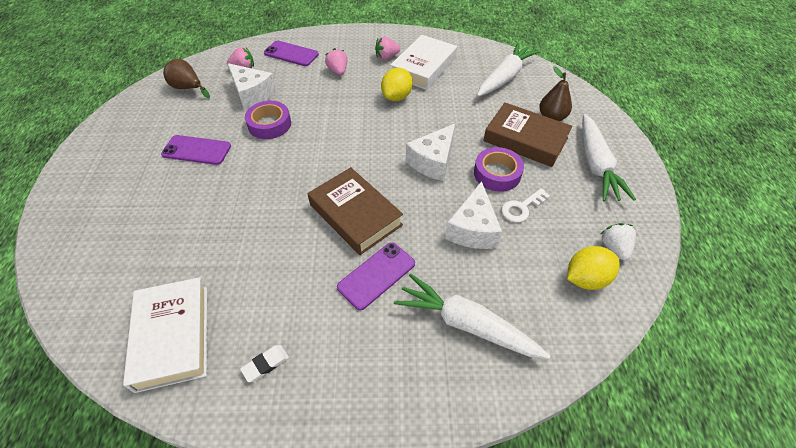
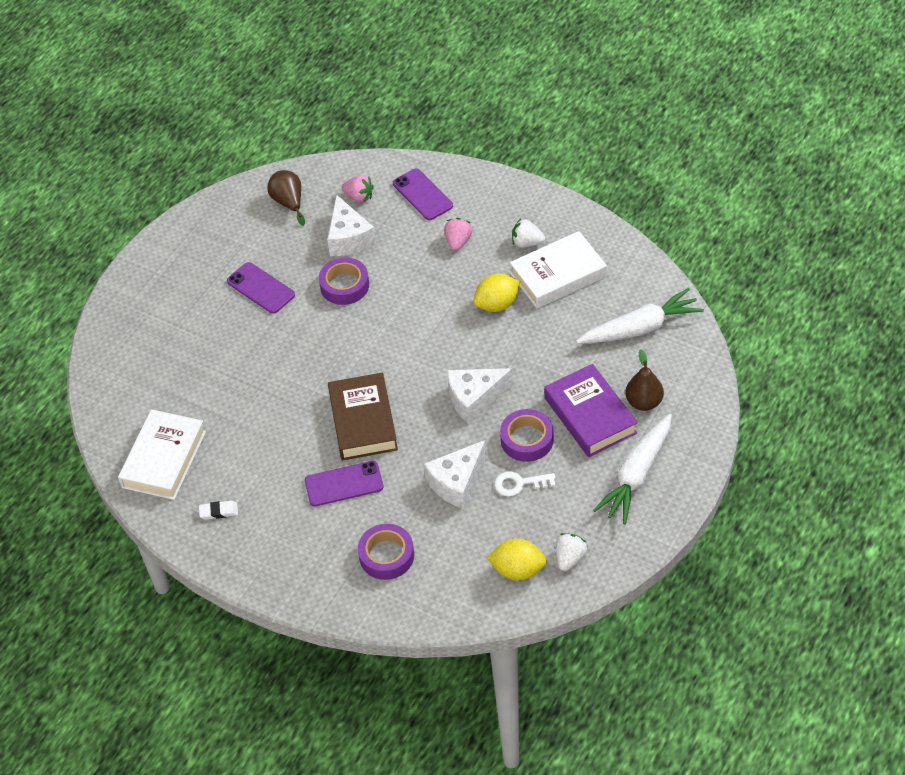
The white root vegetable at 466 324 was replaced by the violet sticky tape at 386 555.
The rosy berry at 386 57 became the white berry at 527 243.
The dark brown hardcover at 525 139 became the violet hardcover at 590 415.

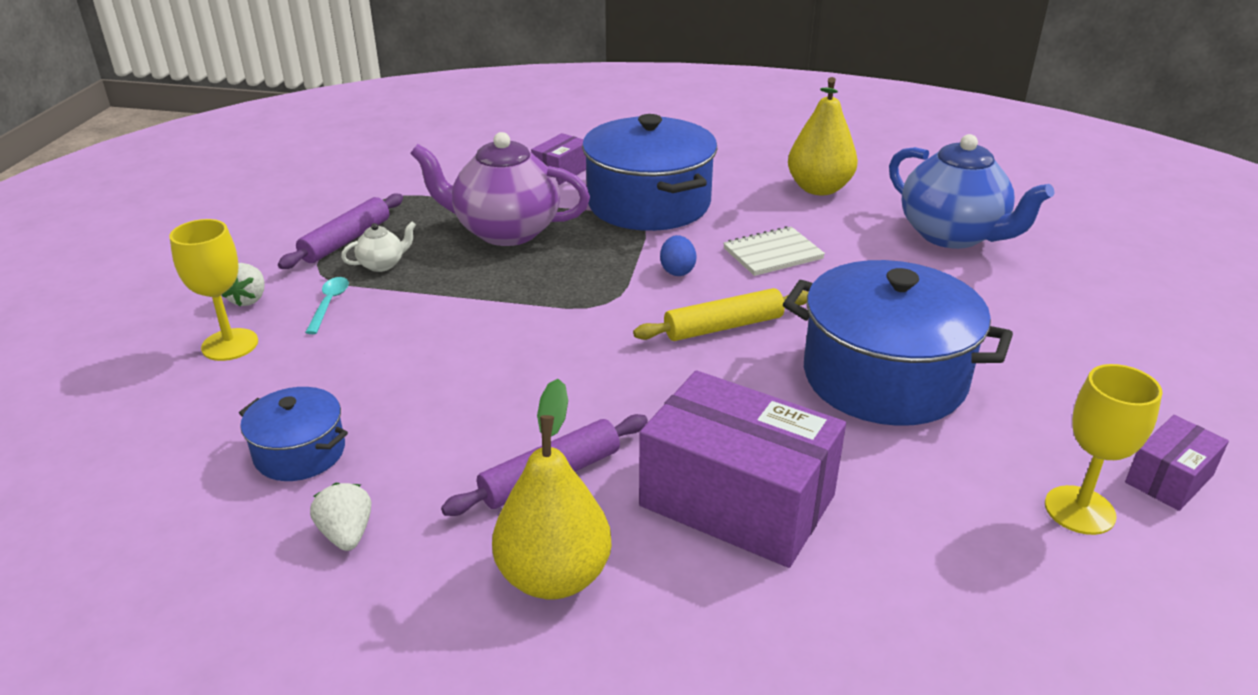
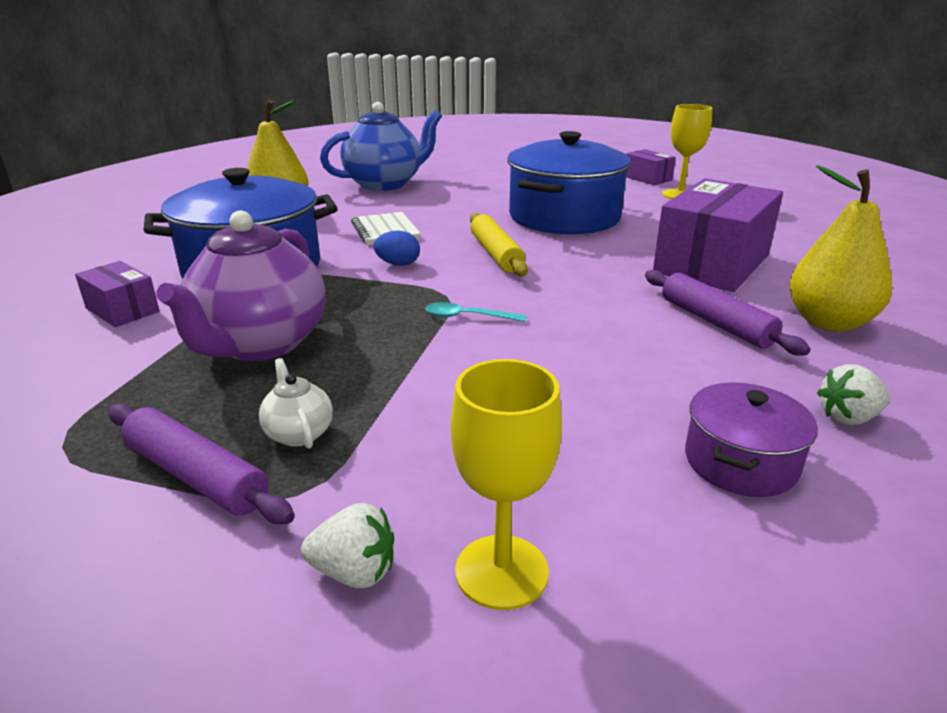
The turquoise teaspoon moved from 329 304 to 468 317.
The blue stockpot at 300 452 became the violet stockpot at 740 462.

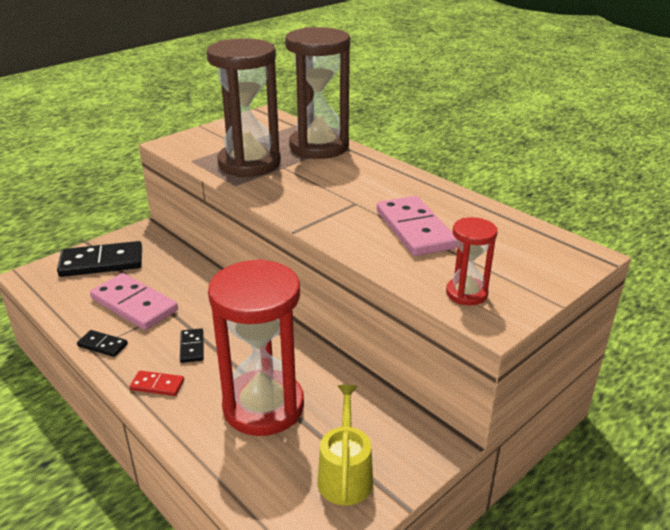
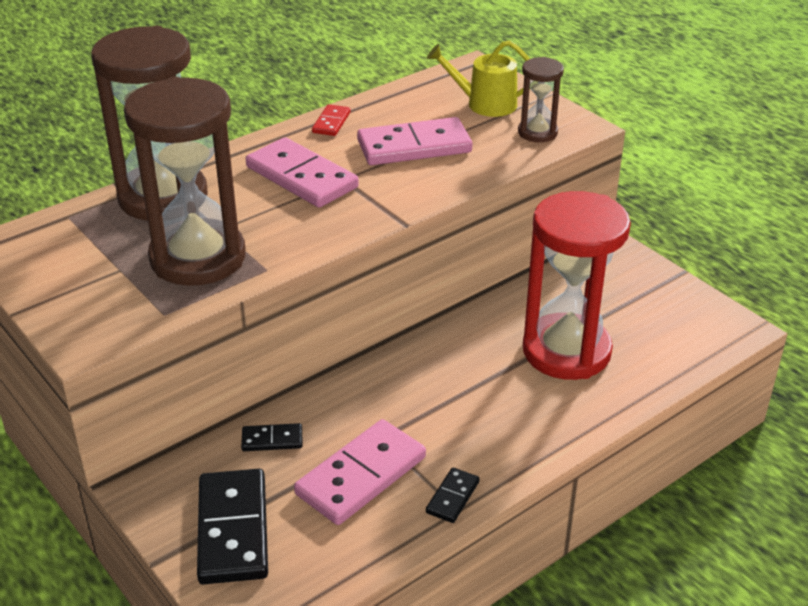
The rosy domino at 302 177 appeared.
The scarlet domino moved from 157 385 to 331 122.
The black domino moved from 192 347 to 272 440.
The golden sprinkling can moved from 345 475 to 485 104.
The scarlet sand timer at 466 293 became the dark brown sand timer at 537 132.

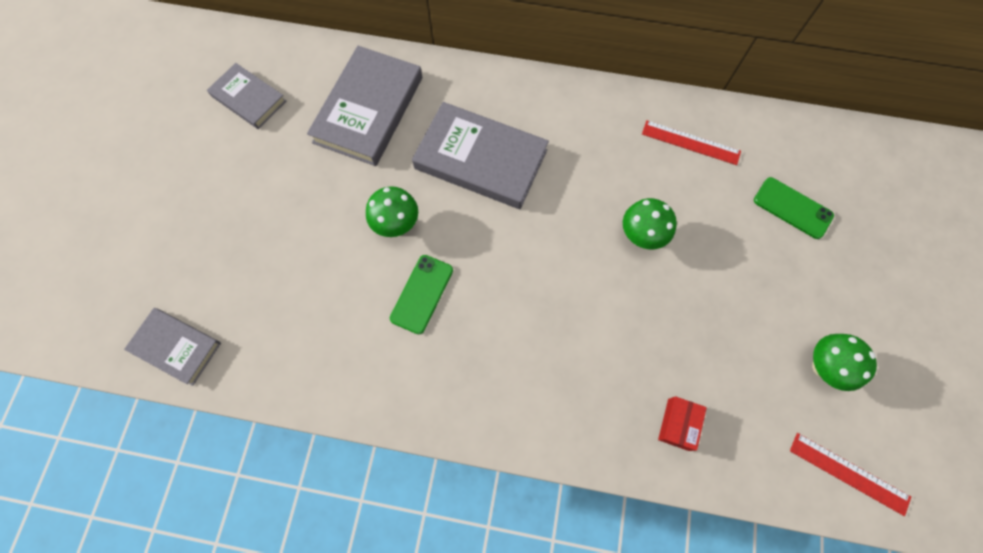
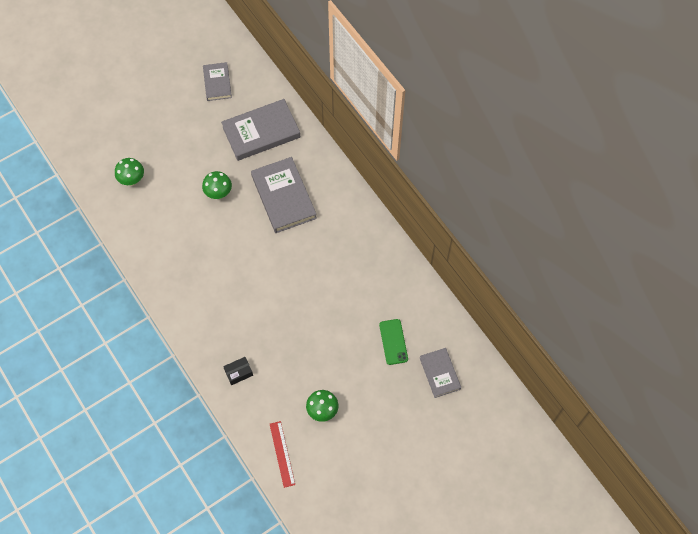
The emerald phone at 422 294 disappeared.
The scarlet measuring stick at 690 142 disappeared.
The ash-grey hardcover moved from 176 347 to 440 373.
The emerald toadstool moved from 641 236 to 132 180.
The scarlet parcel at 678 424 became the black parcel at 238 373.

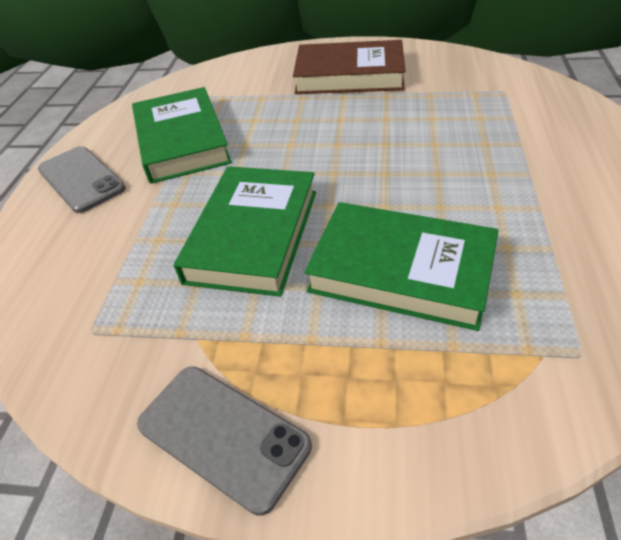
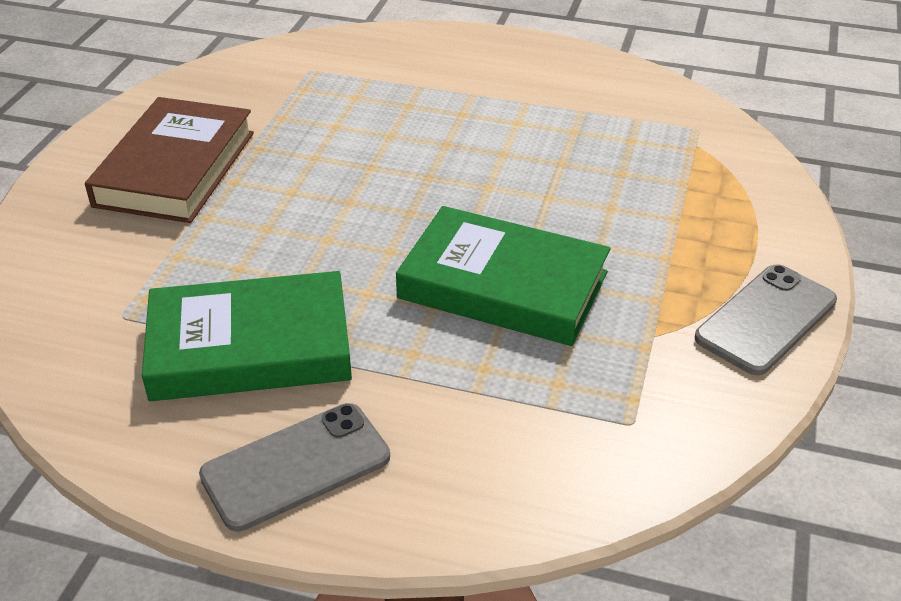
The emerald hardcover at 401 270 disappeared.

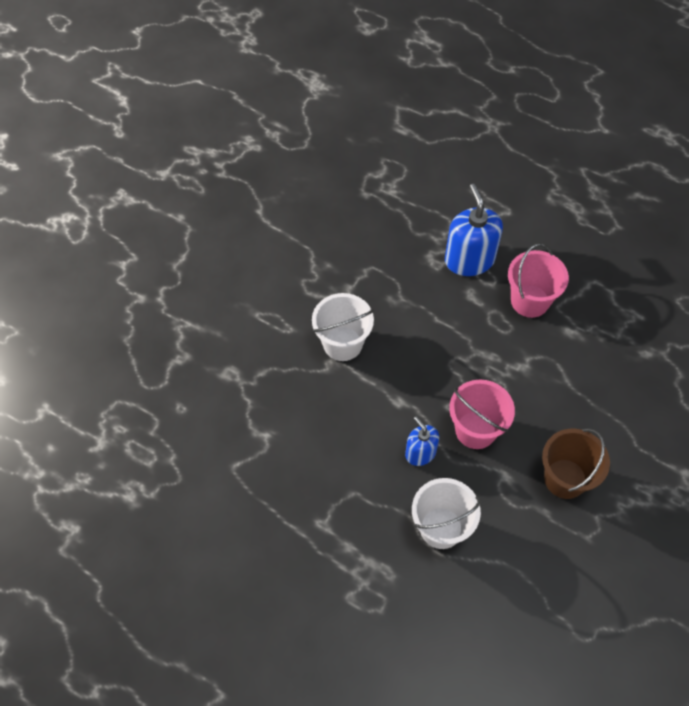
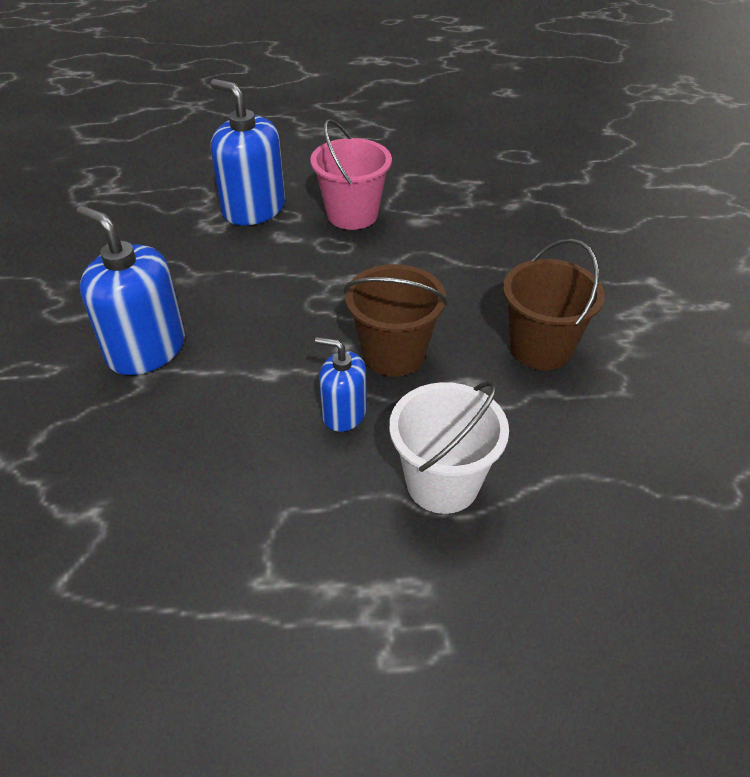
The white pail at 342 343 was replaced by the blue pump bottle at 146 349.
The rosy pail at 475 430 became the dark brown pail at 394 354.

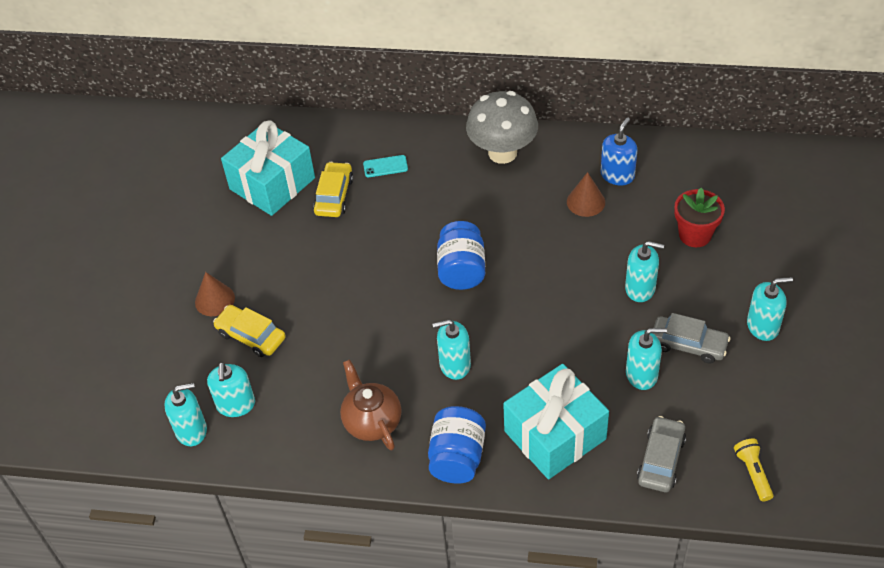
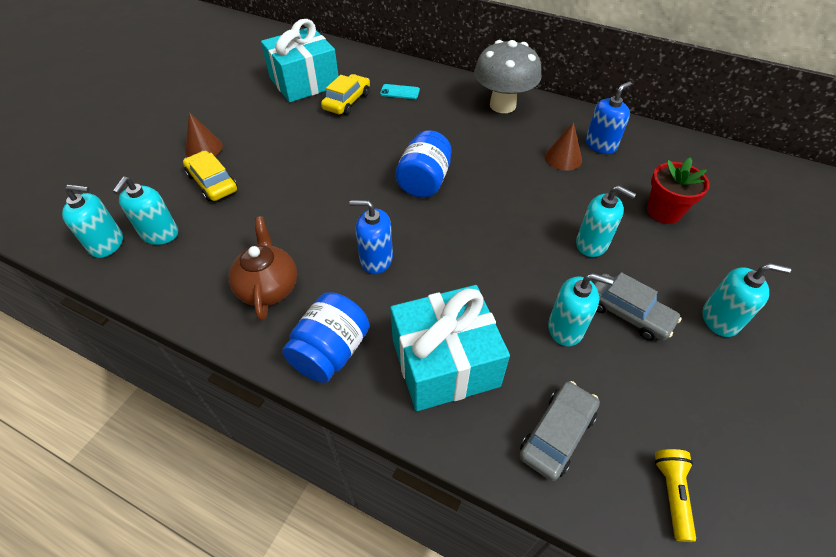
The turquoise pump bottle at 454 364 became the blue pump bottle at 376 259.

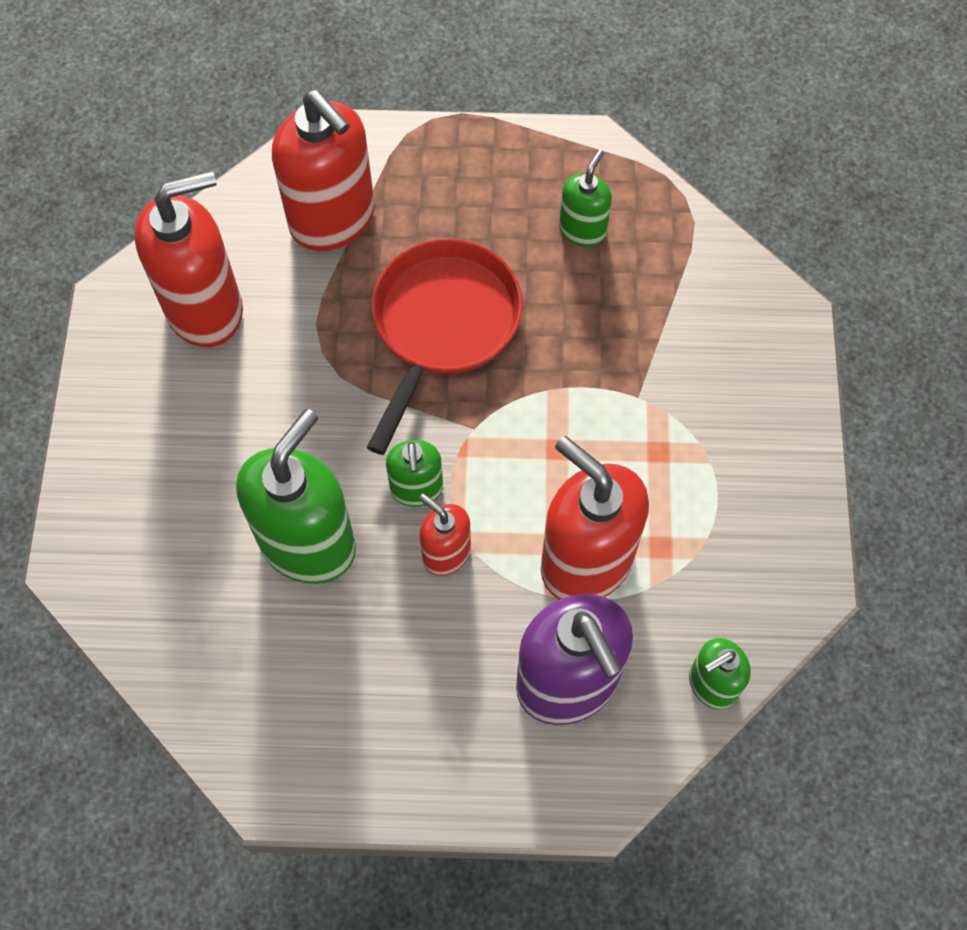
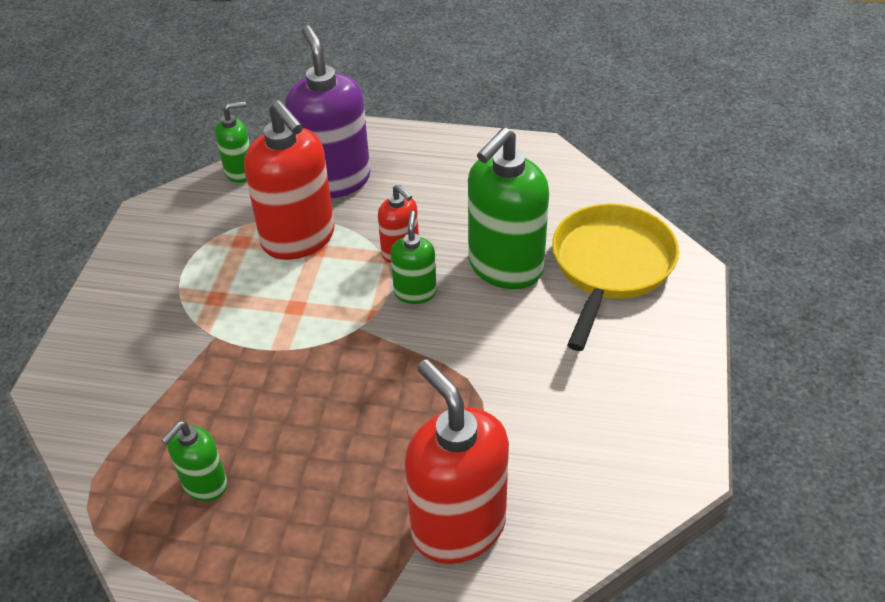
The scarlet pump bottle at 205 309 disappeared.
The scarlet skillet at 443 325 disappeared.
The golden skillet at 610 267 appeared.

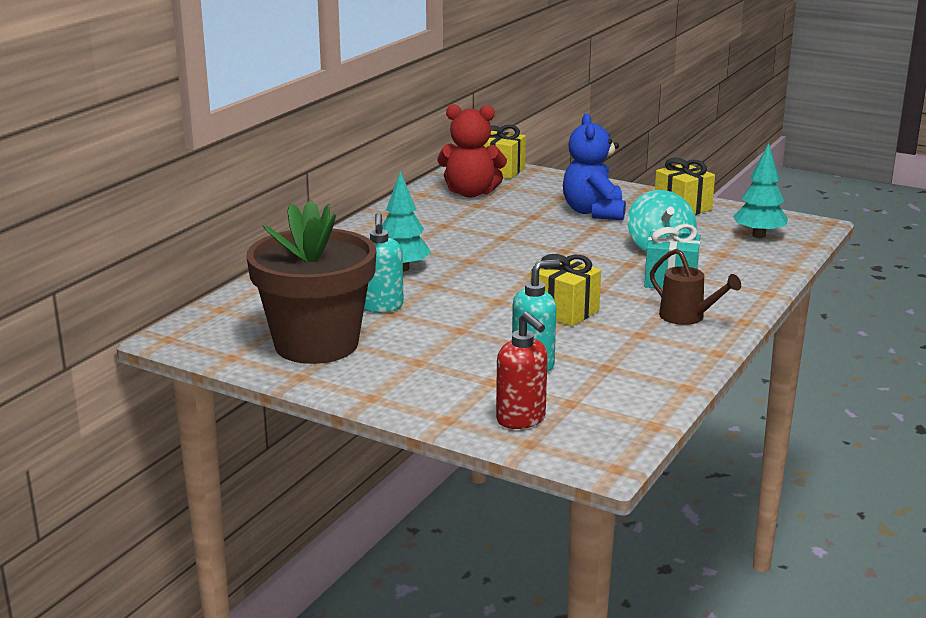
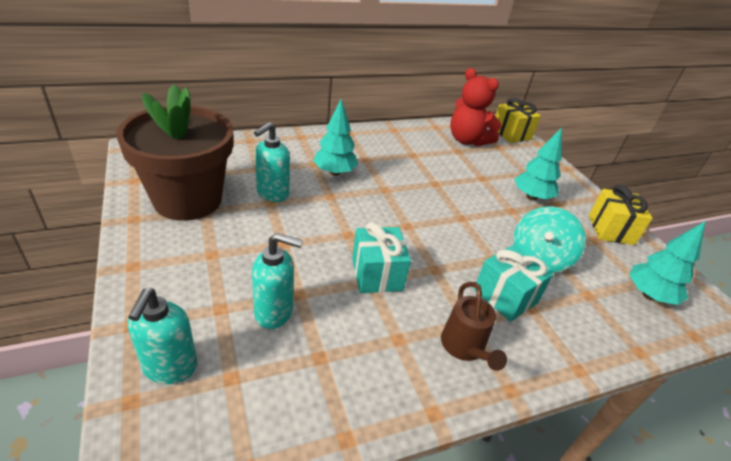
The blue teddy bear at 593 212 was replaced by the turquoise toy tree at 531 197.
The scarlet pump bottle at 521 419 became the turquoise pump bottle at 170 367.
The golden gift at 564 311 became the turquoise gift at 377 274.

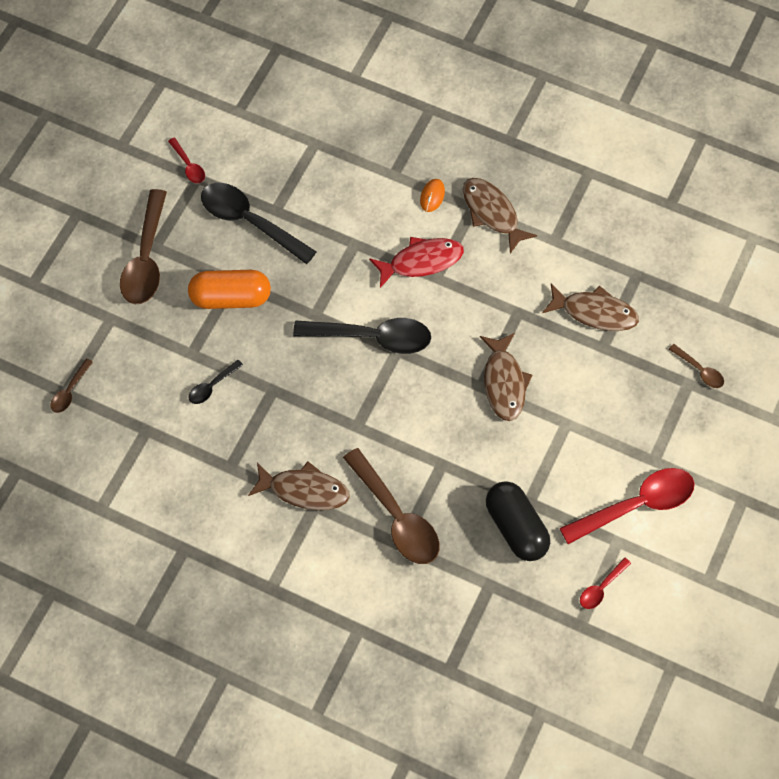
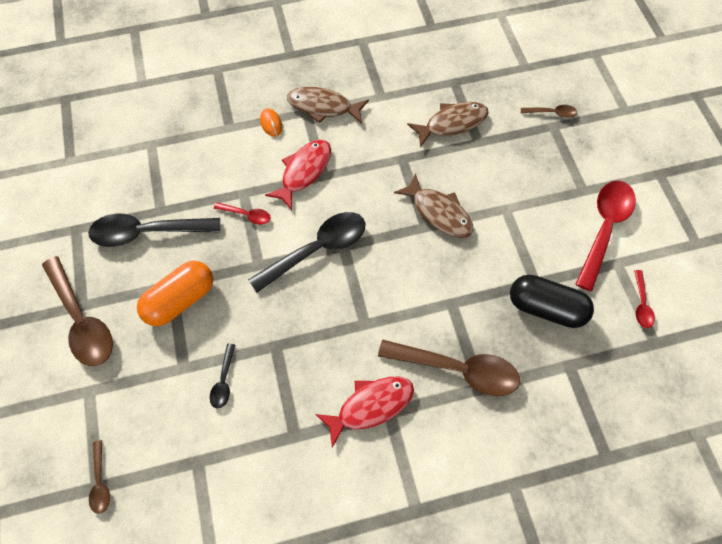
The scarlet teaspoon moved from 188 165 to 247 215.
The dark brown fish figure at 304 490 became the scarlet fish figure at 371 406.

